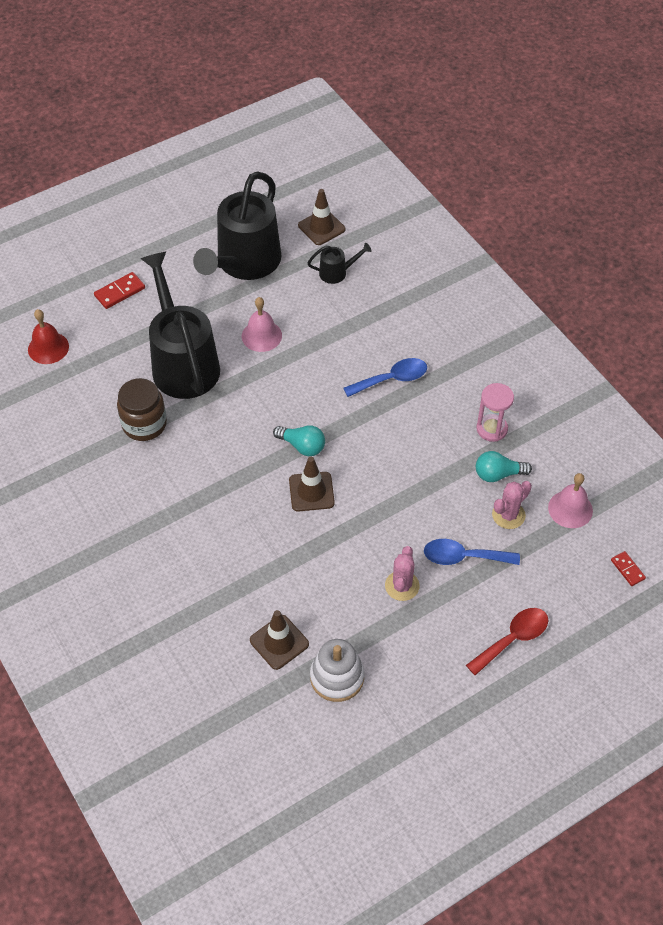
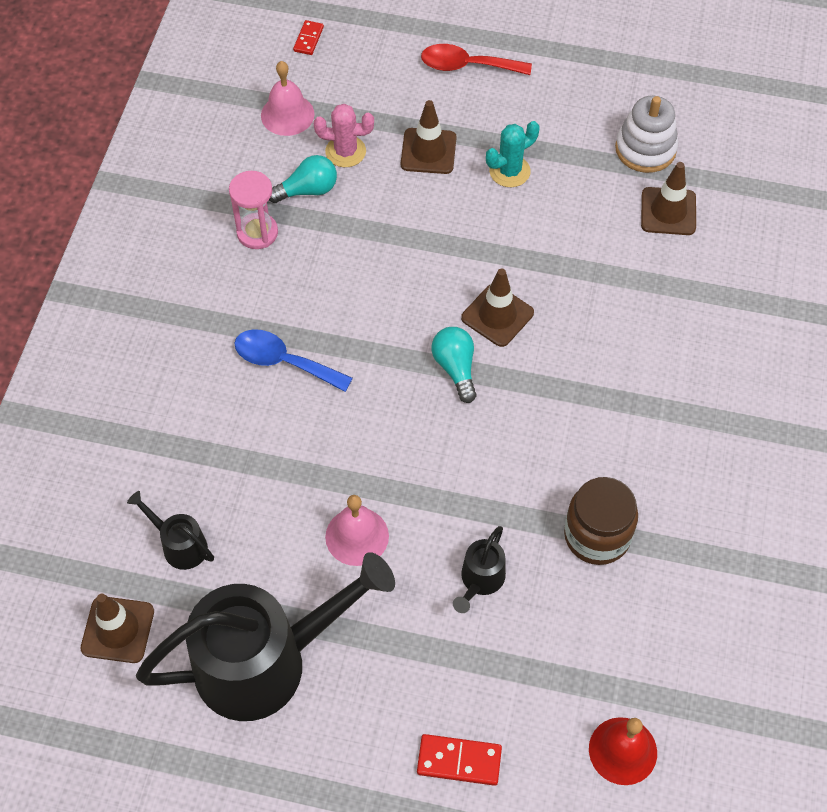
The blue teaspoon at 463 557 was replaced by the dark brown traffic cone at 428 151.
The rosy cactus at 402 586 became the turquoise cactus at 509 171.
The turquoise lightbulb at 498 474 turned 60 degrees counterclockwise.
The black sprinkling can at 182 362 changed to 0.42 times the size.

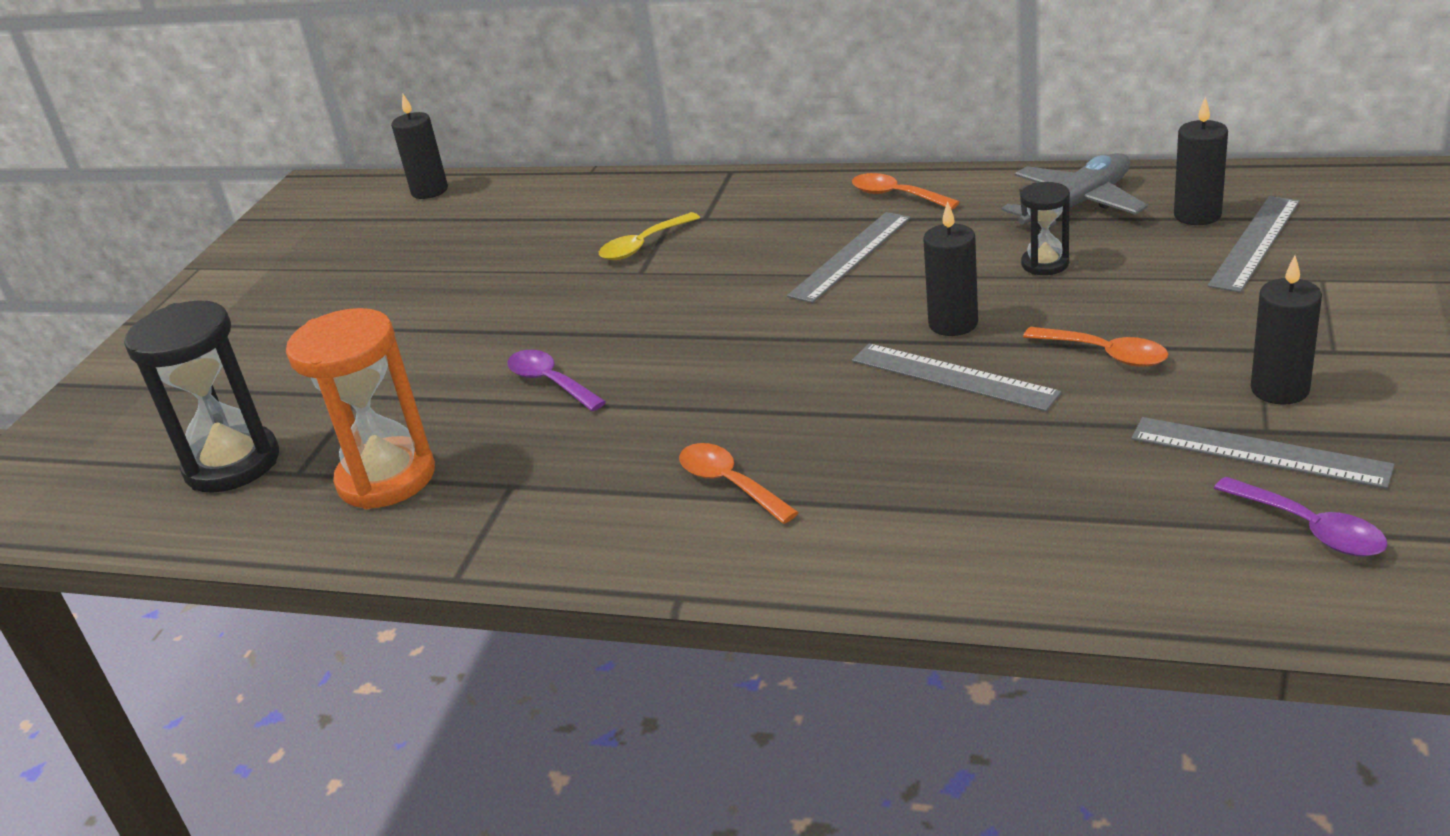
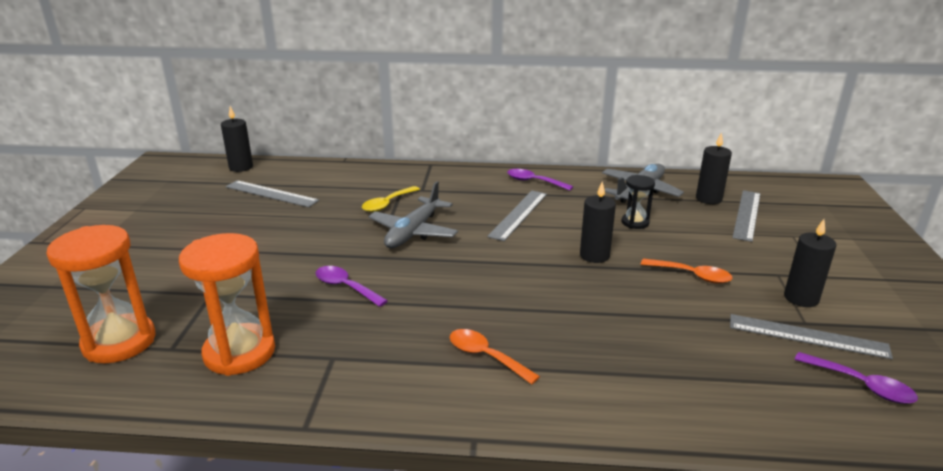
The ash-grey aeroplane at 413 232 appeared.
The ash-grey measuring stick moved from 953 377 to 271 194.
The black sand timer at 232 464 became the orange sand timer at 119 342.
The orange teaspoon at 896 196 became the violet teaspoon at 534 182.

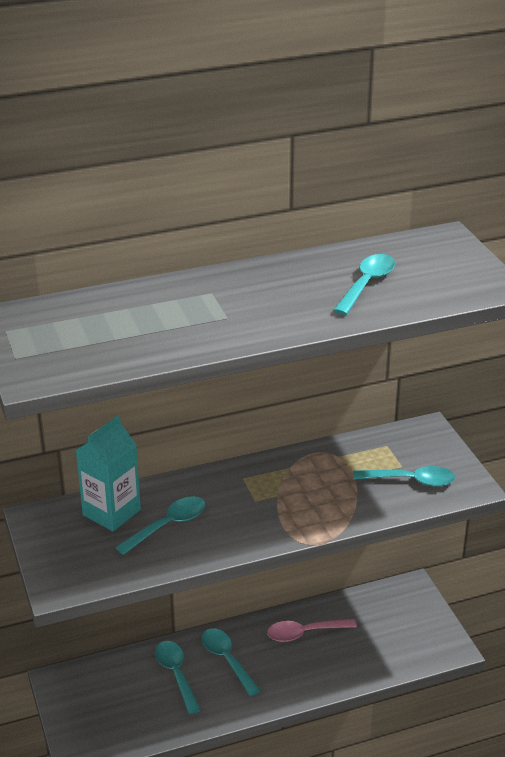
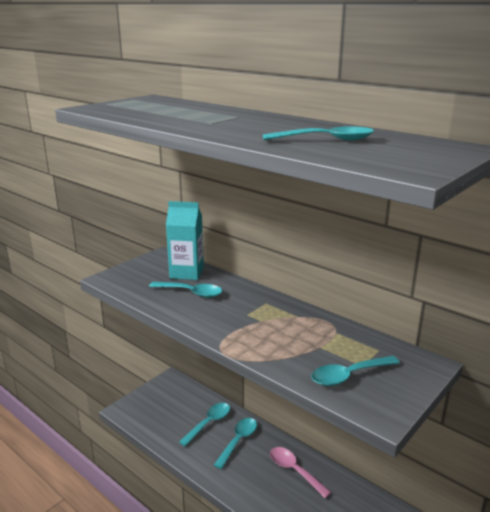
The turquoise teaspoon at 411 481 turned 90 degrees clockwise.

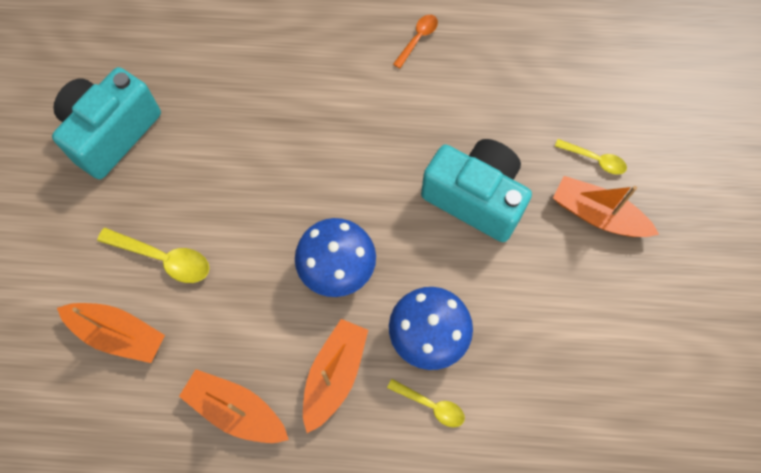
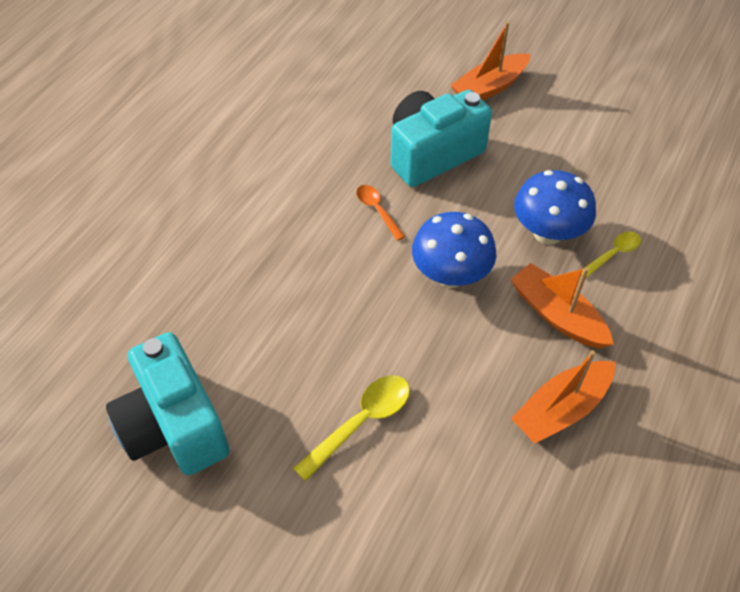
The orange sailboat at 118 334 disappeared.
The golden teaspoon at 594 159 disappeared.
The orange teaspoon moved from 417 39 to 377 210.

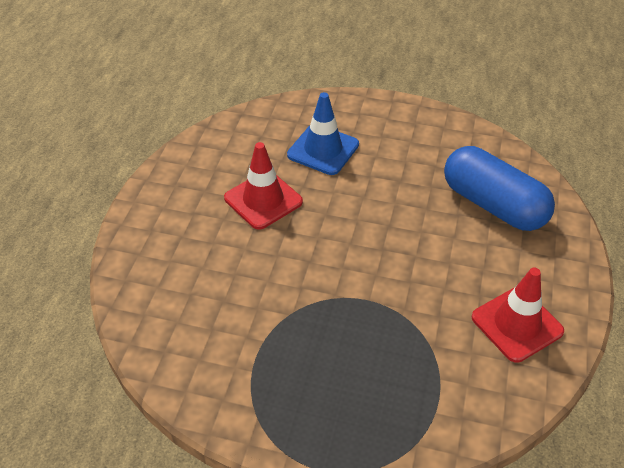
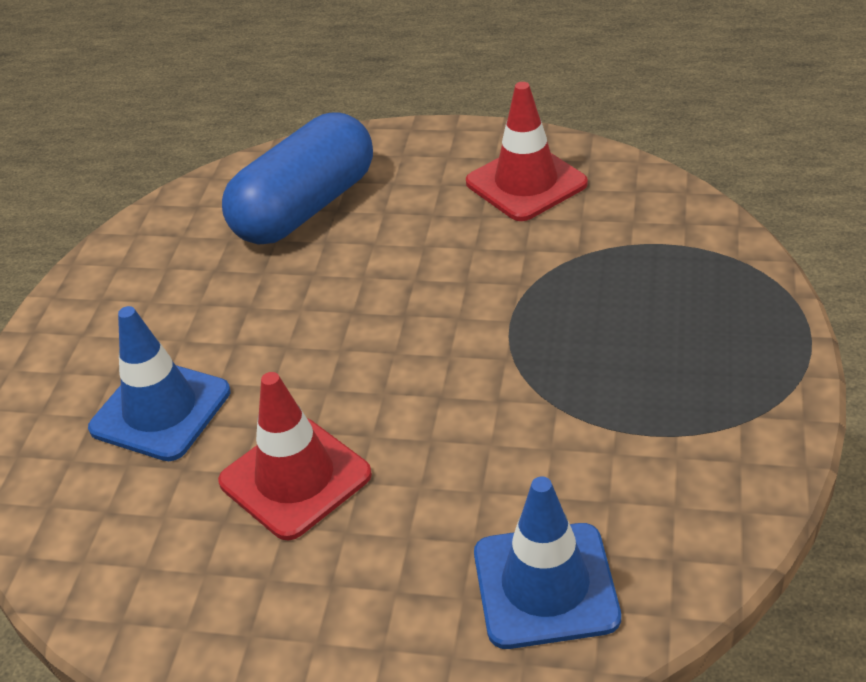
The blue traffic cone at 545 585 appeared.

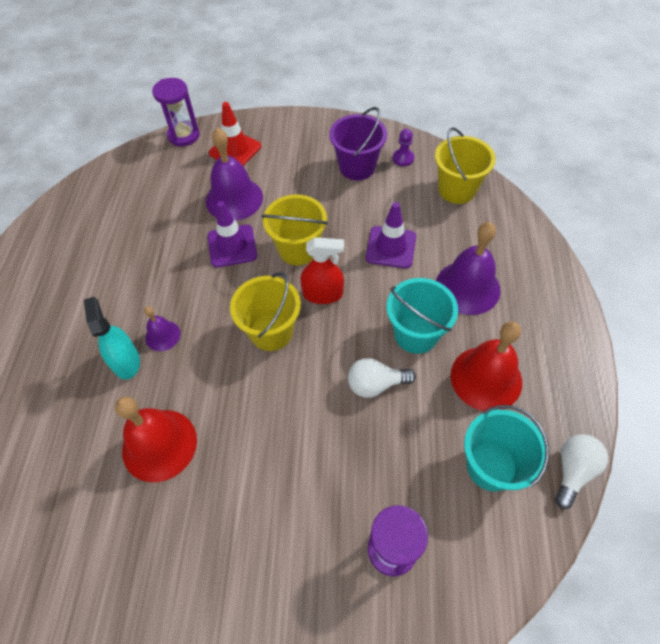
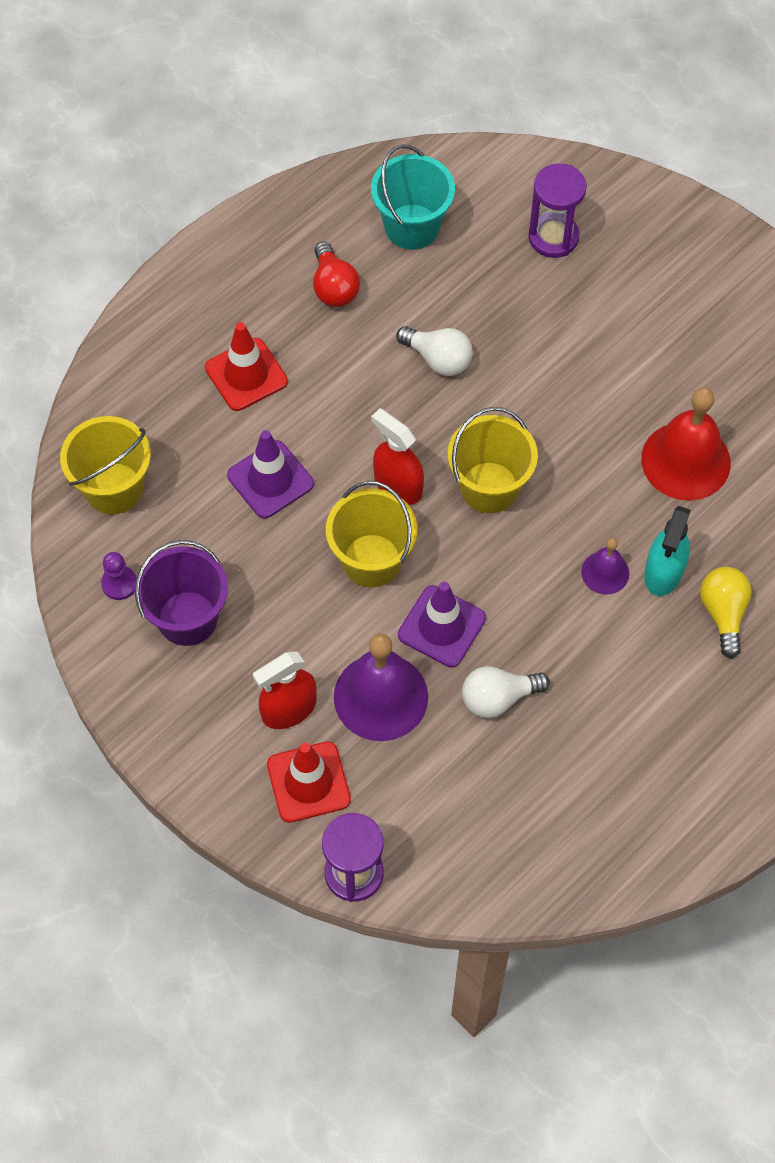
The turquoise pail at 416 334 disappeared.
The scarlet spray bottle at 289 709 appeared.
The golden lightbulb at 723 613 appeared.
The white lightbulb moved from 573 471 to 498 698.
The violet bell at 467 287 was replaced by the scarlet traffic cone at 246 375.
The scarlet bell at 486 378 was replaced by the scarlet lightbulb at 334 287.

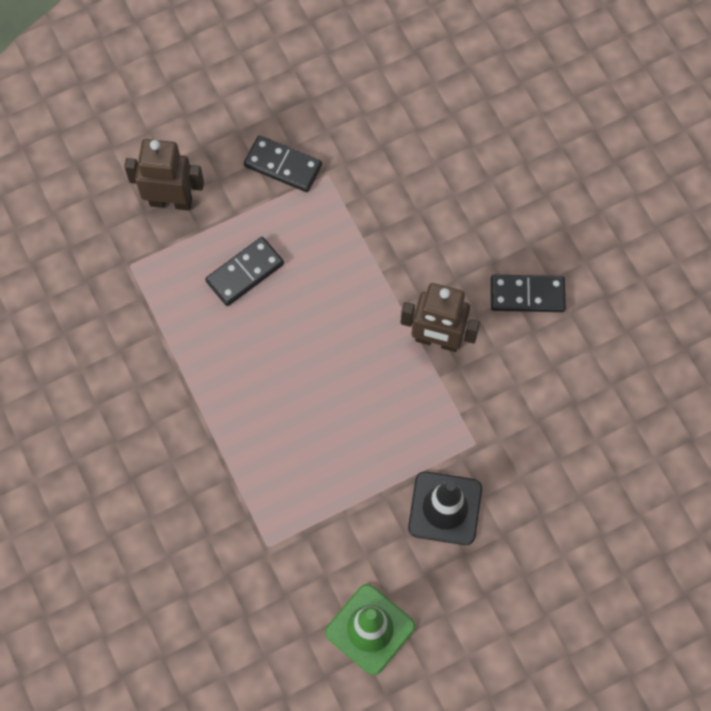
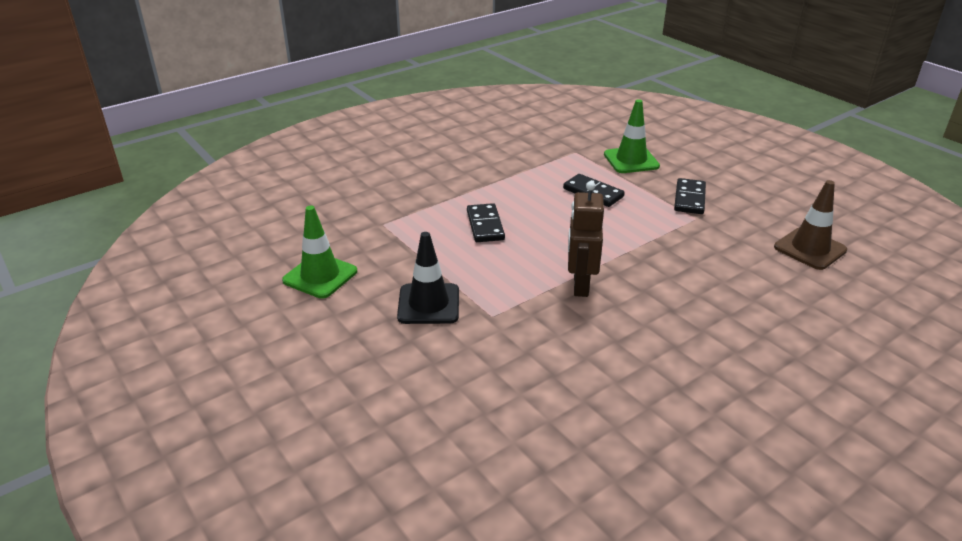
The dark brown traffic cone at 810 249 appeared.
The black domino moved from 527 295 to 485 225.
The dark brown robot at 171 201 was replaced by the emerald traffic cone at 631 160.

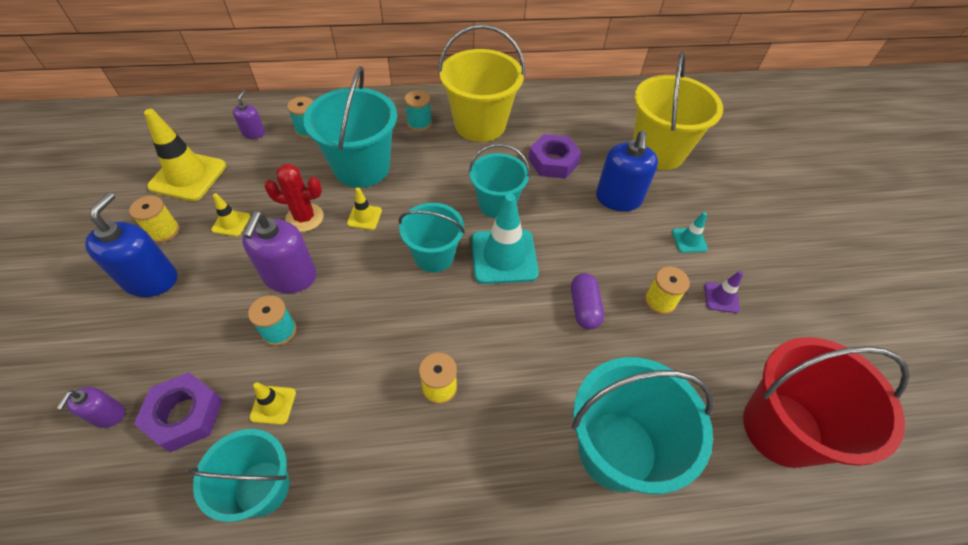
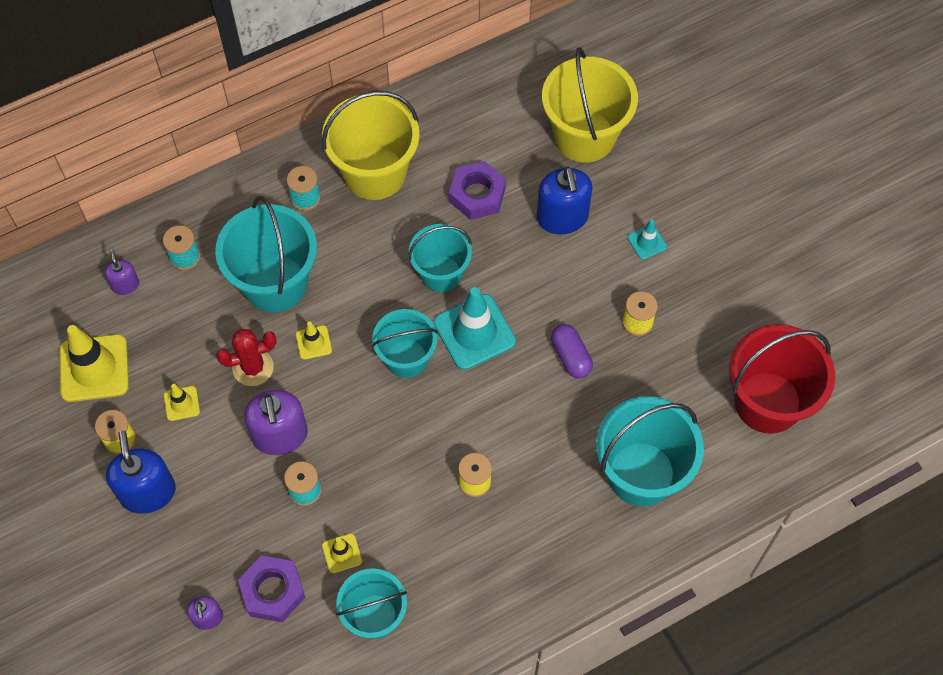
The violet traffic cone at 721 297 disappeared.

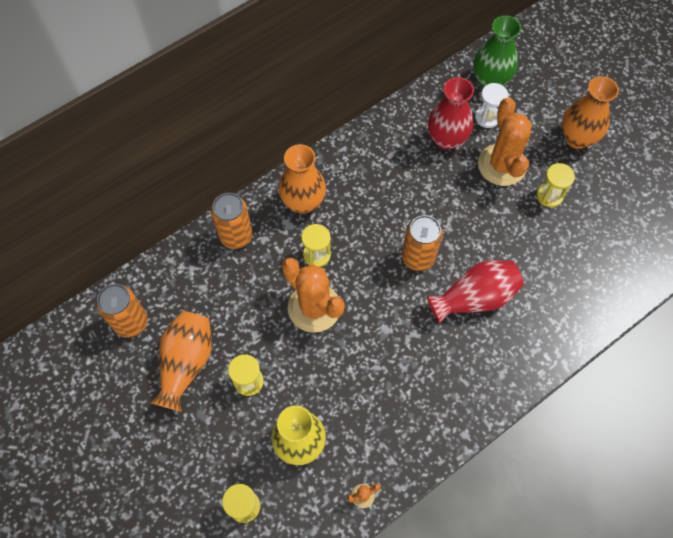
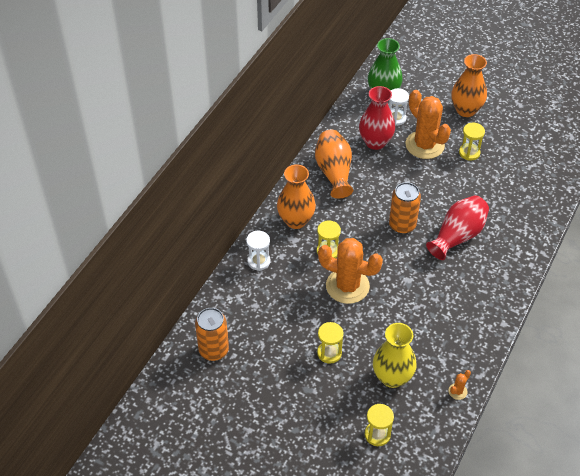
The orange flower vase moved from 186 363 to 334 172.
The orange tin at 236 236 was replaced by the white sand timer at 258 261.

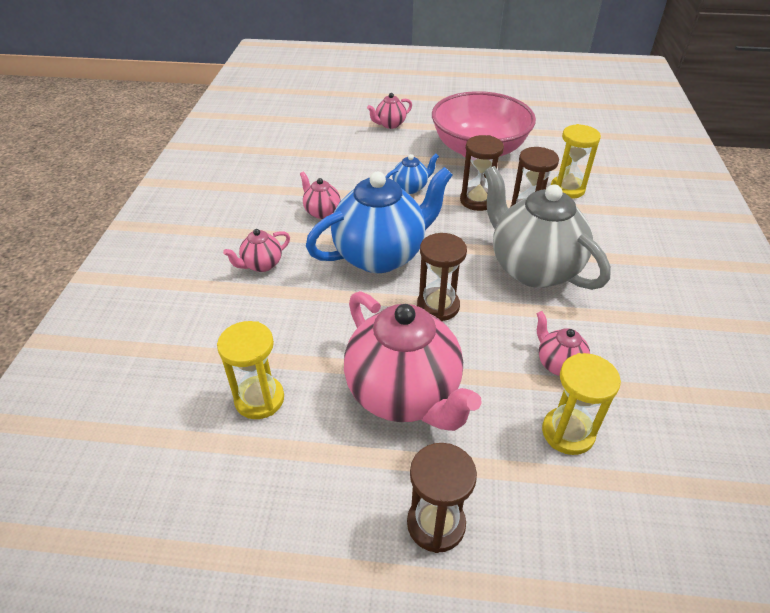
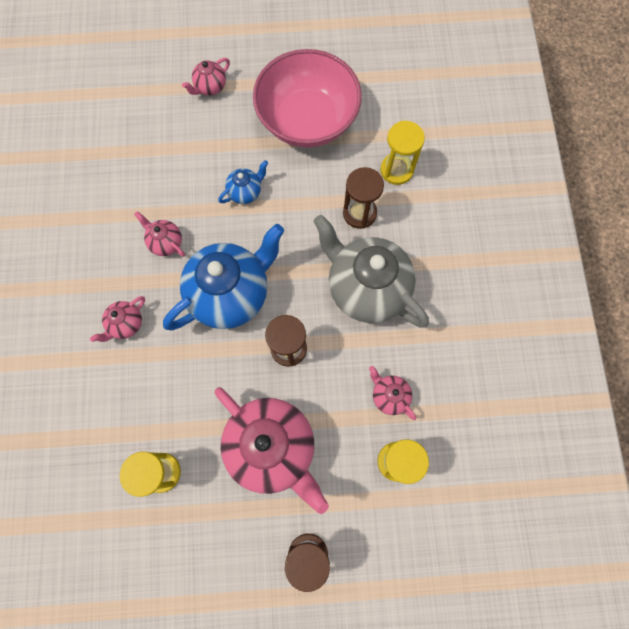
The dark brown sand timer at 477 201 disappeared.

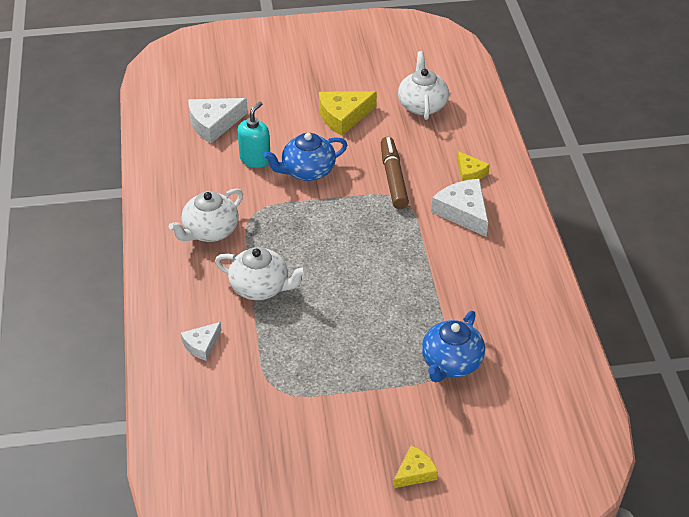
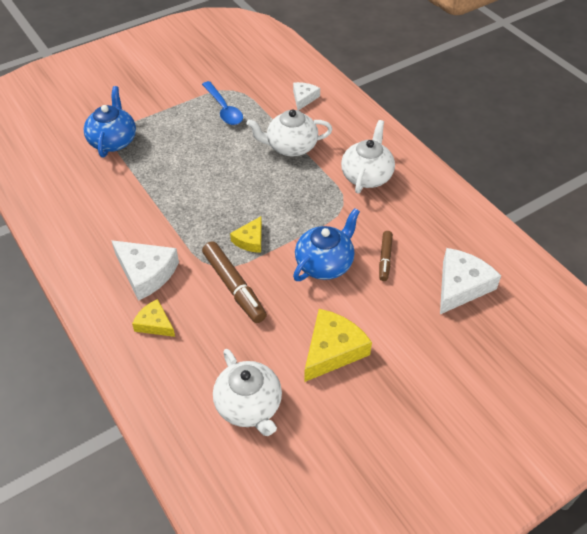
The blue teaspoon at 224 109 appeared.
The golden cheese wedge moved from 415 472 to 250 240.
The turquoise pump bottle at 255 159 was replaced by the dark brown marker pen at 385 259.

